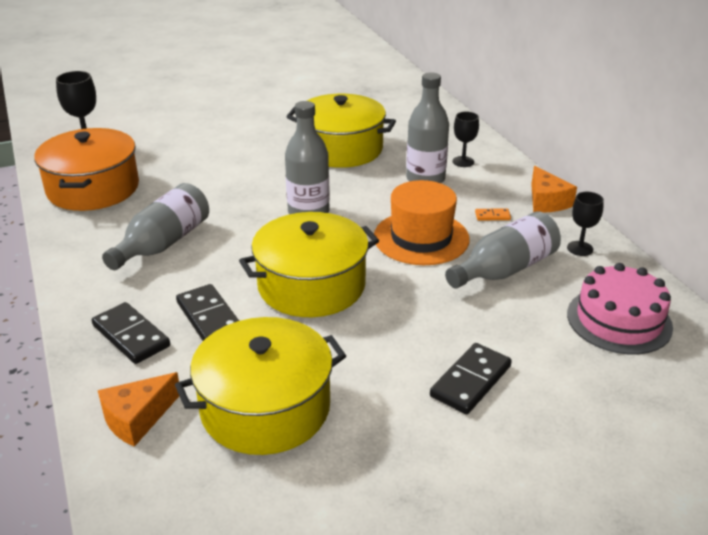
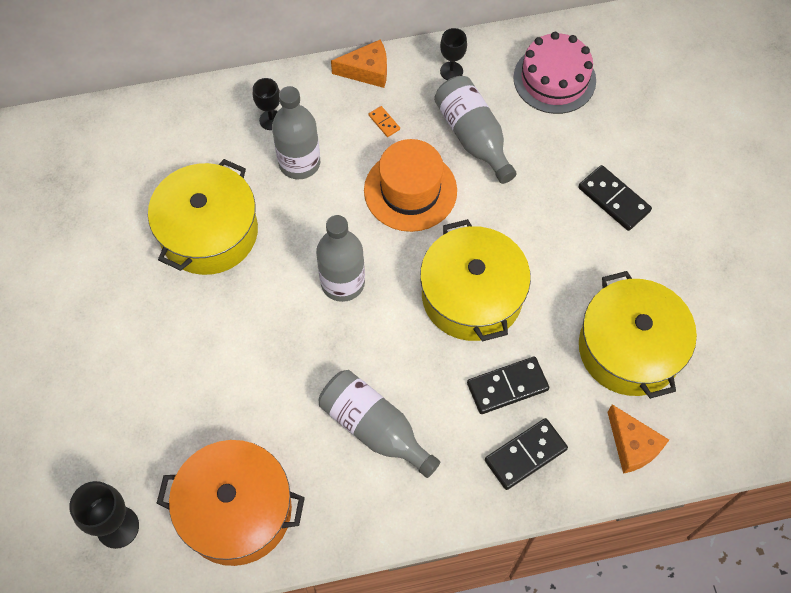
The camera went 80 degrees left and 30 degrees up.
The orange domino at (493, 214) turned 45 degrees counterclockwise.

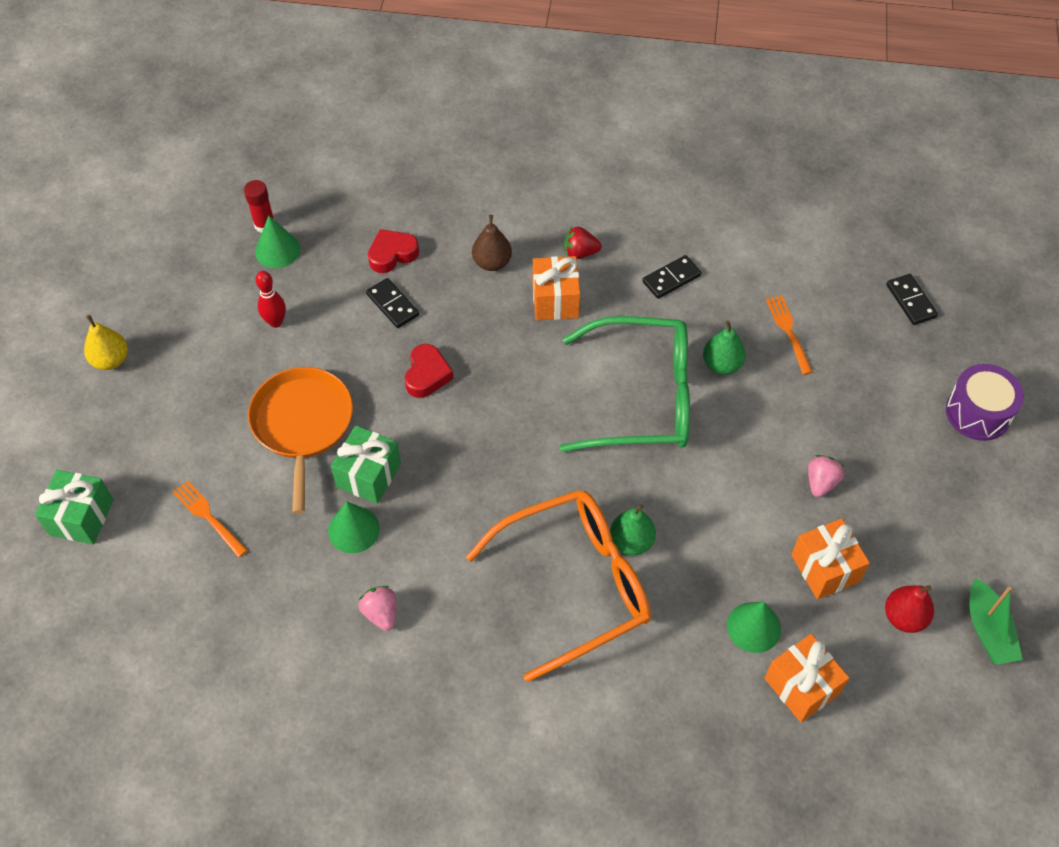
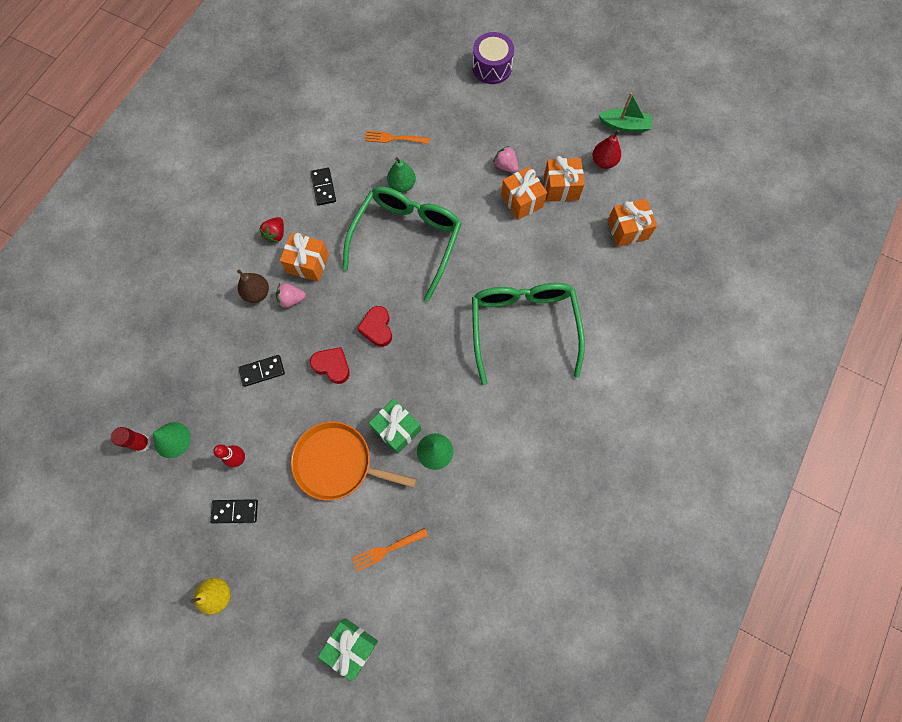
The camera went 70 degrees left and 15 degrees up.
The green pear at (633, 529) disappeared.
The green cone at (754, 627) disappeared.
The orange gift at (524, 193) appeared.
The pink strawberry moved from (377, 608) to (291, 295).
The red heart moved from (393, 251) to (374, 326).
The black domino moved from (912, 299) to (234, 511).
The orange glasses at (558, 586) became the green glasses at (528, 334).

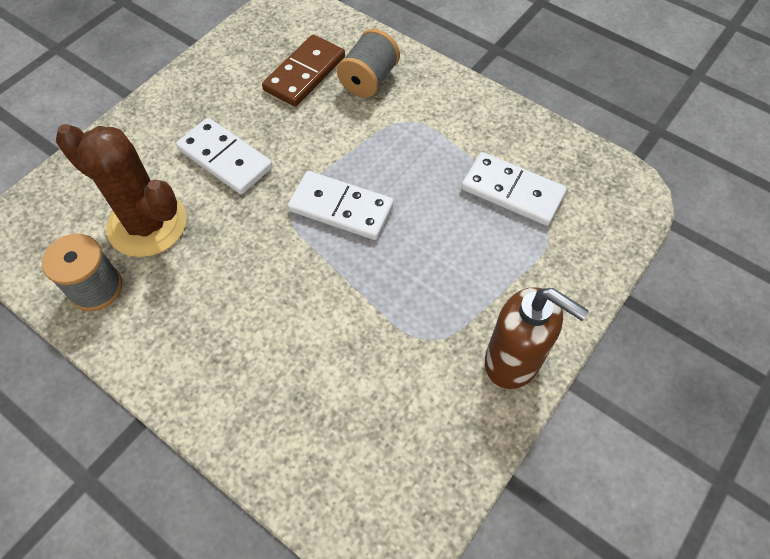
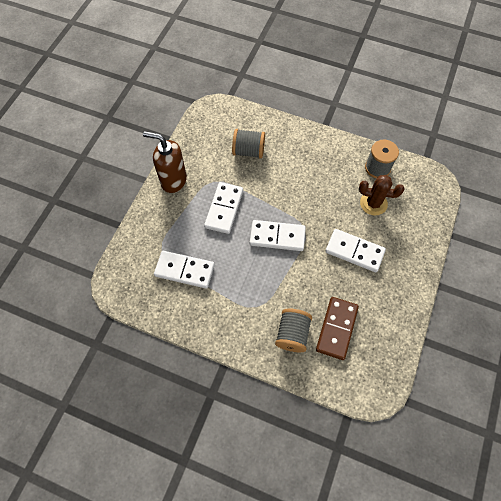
The camera went 165 degrees right and 5 degrees up.
The white domino at (223, 208) appeared.
The grey spool at (248, 144) appeared.
The brown cactus at (121, 190) changed to 0.65 times the size.

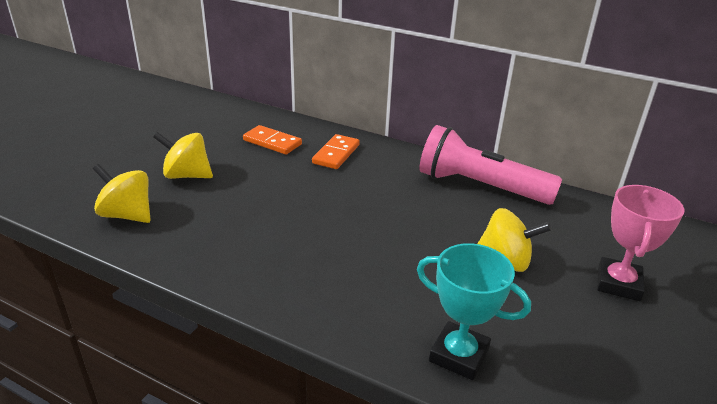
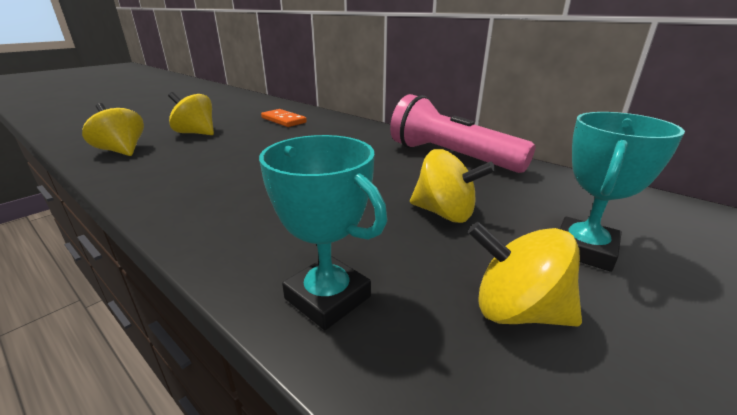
The camera went 15 degrees right and 5 degrees down.
The orange domino at (336, 151) disappeared.
The yellow spinning top at (525, 274) appeared.
The pink trophy at (640, 243) became the turquoise trophy at (622, 192).

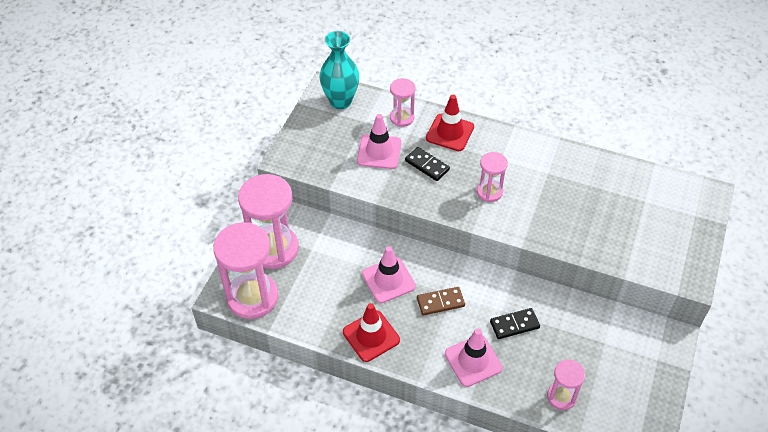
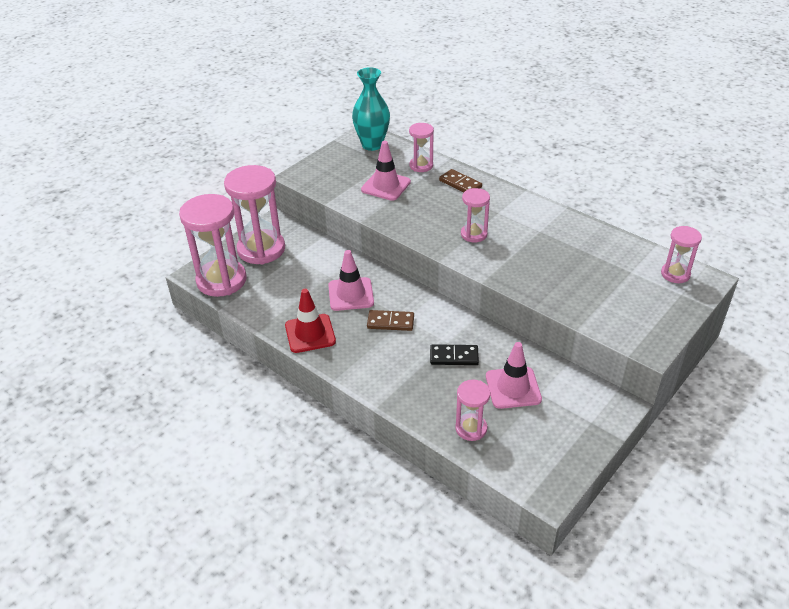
The camera went 20 degrees right and 10 degrees down.
The black domino at (427, 164) disappeared.
The pink hourglass at (681, 254) appeared.
The pink traffic cone moved from (474, 358) to (514, 375).
The red traffic cone at (450, 123) was replaced by the brown domino at (460, 180).

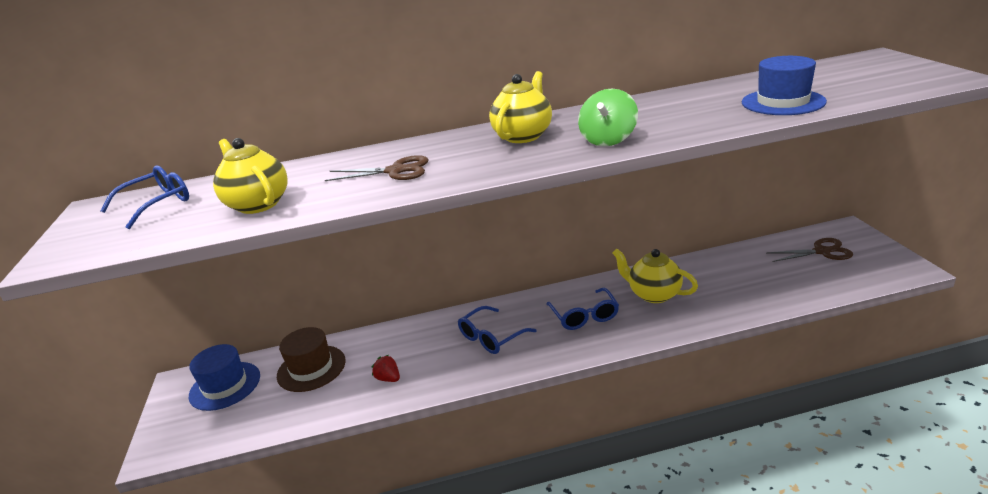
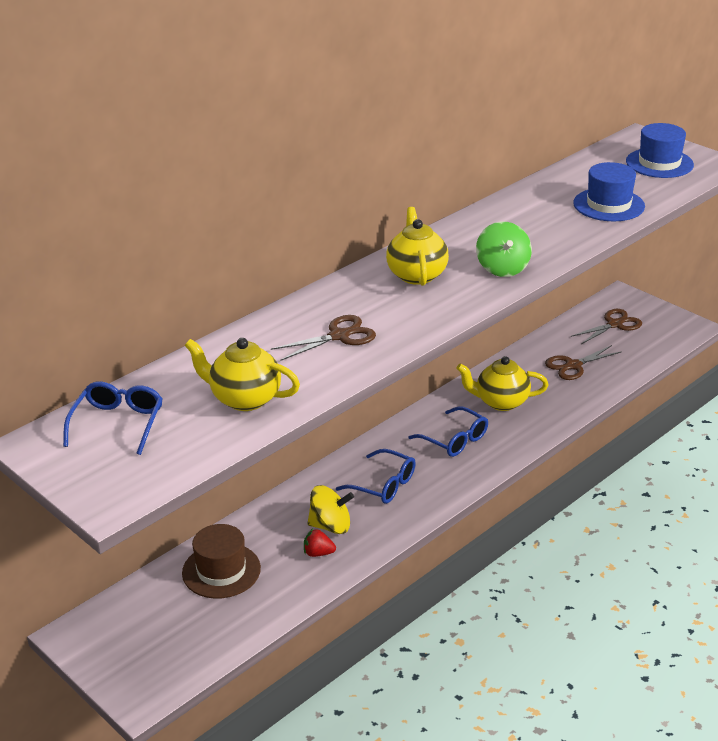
The camera went 35 degrees left and 5 degrees up.
The yellow spinning top at (330, 509) appeared.
The brown scissors at (583, 362) appeared.
The blue hat moved from (224, 377) to (660, 150).
The blue glasses at (497, 330) turned 75 degrees counterclockwise.

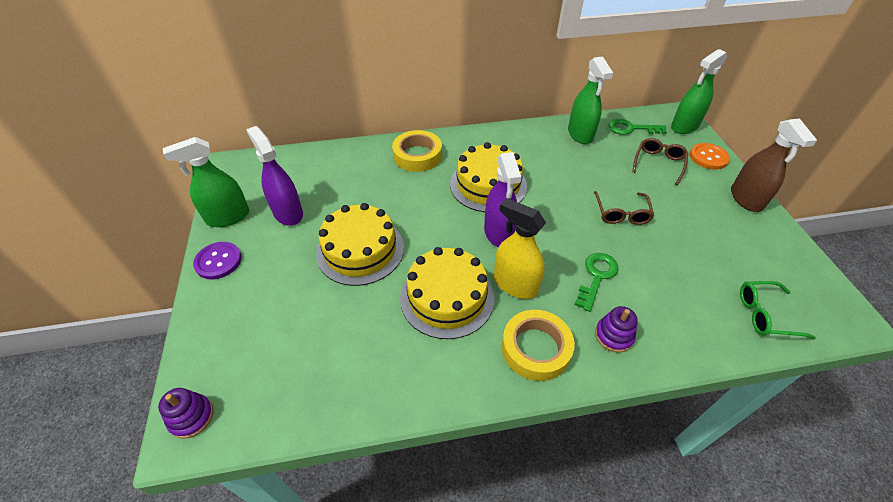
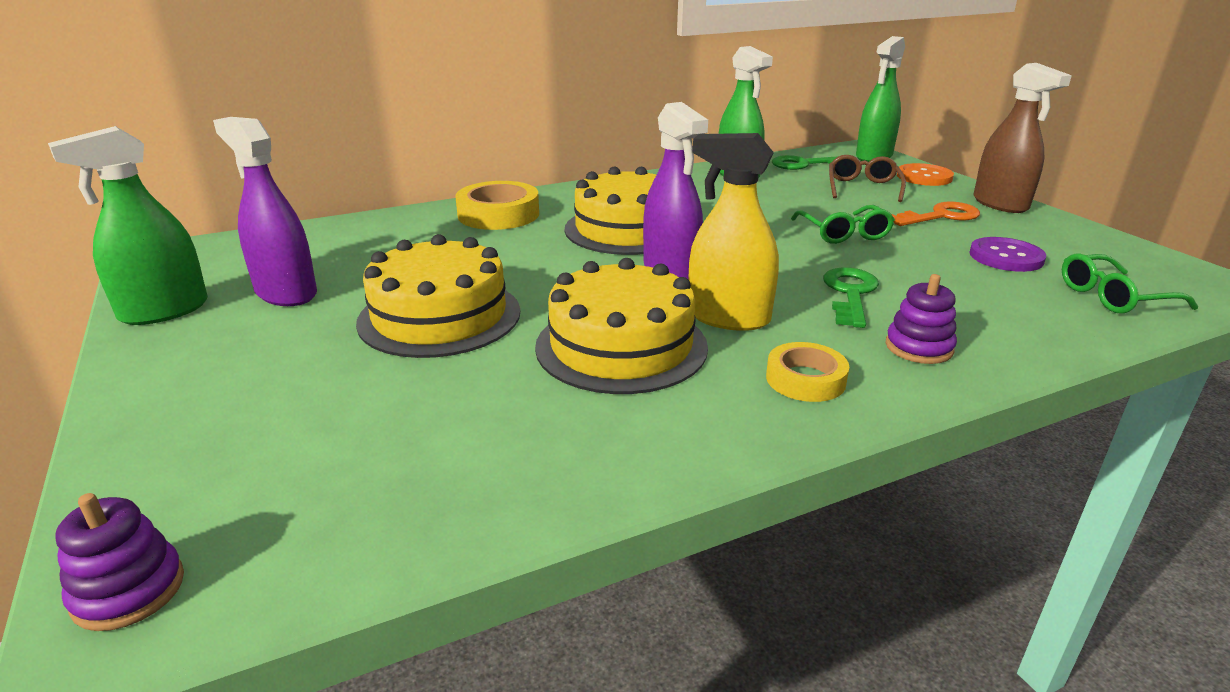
The camera went 15 degrees left and 20 degrees down.
The orange key at (936, 213) appeared.
The purple button moved from (217, 261) to (1007, 254).
The brown glasses at (624, 208) became the green glasses at (843, 224).
The yellow tape at (538, 345) changed to 0.63 times the size.

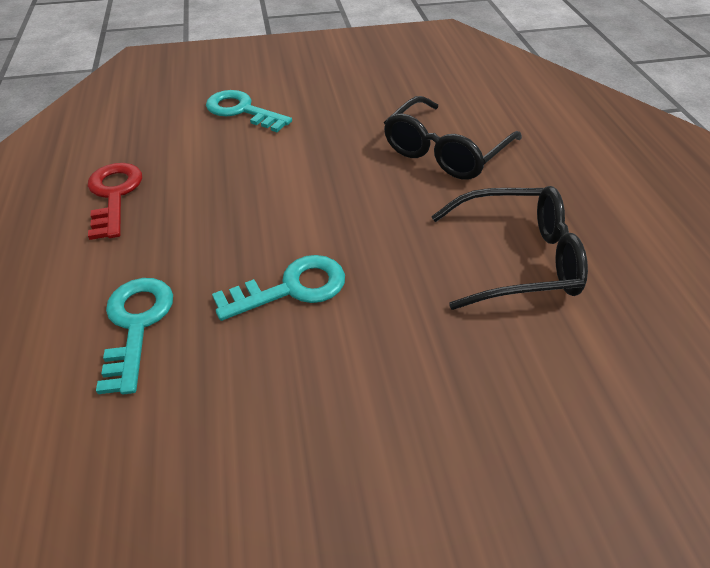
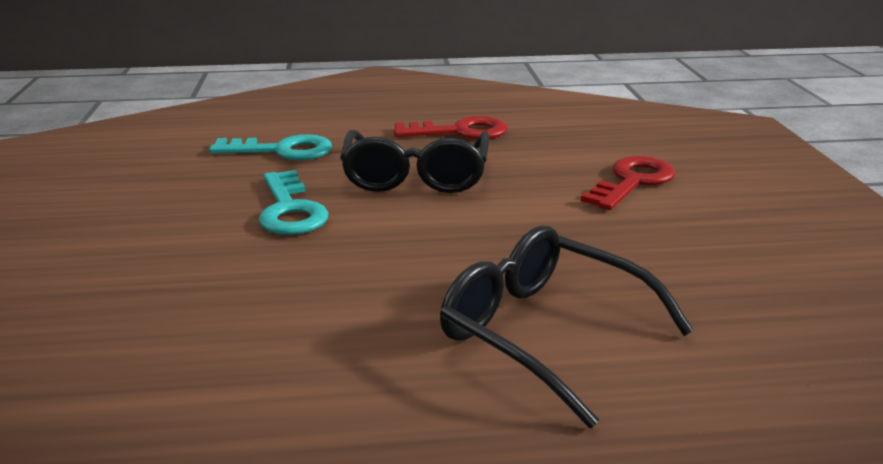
The camera went 95 degrees right and 20 degrees down.
The black glasses moved from (509, 248) to (414, 161).
The turquoise key at (249, 111) became the red key at (628, 183).

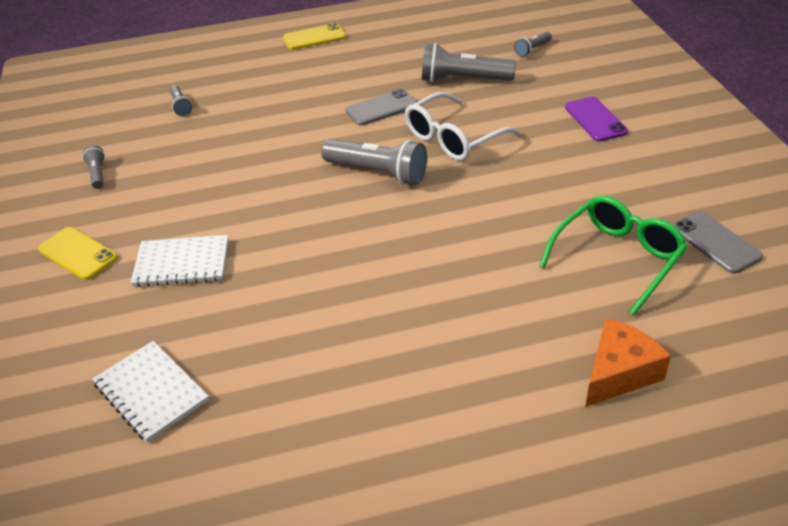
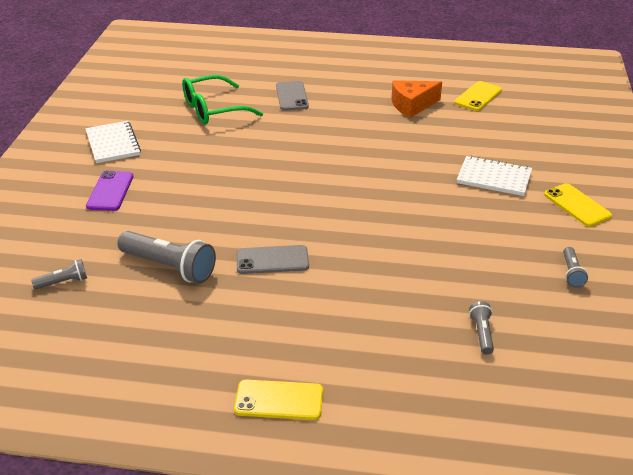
The camera went 160 degrees left and 5 degrees down.
The grey flashlight at (374, 162) disappeared.
The white glasses at (463, 126) disappeared.
The yellow phone at (478, 96) appeared.
The white notebook moved from (150, 392) to (113, 142).
The orange cheese moved from (628, 362) to (416, 99).
The grey phone moved from (718, 242) to (292, 96).

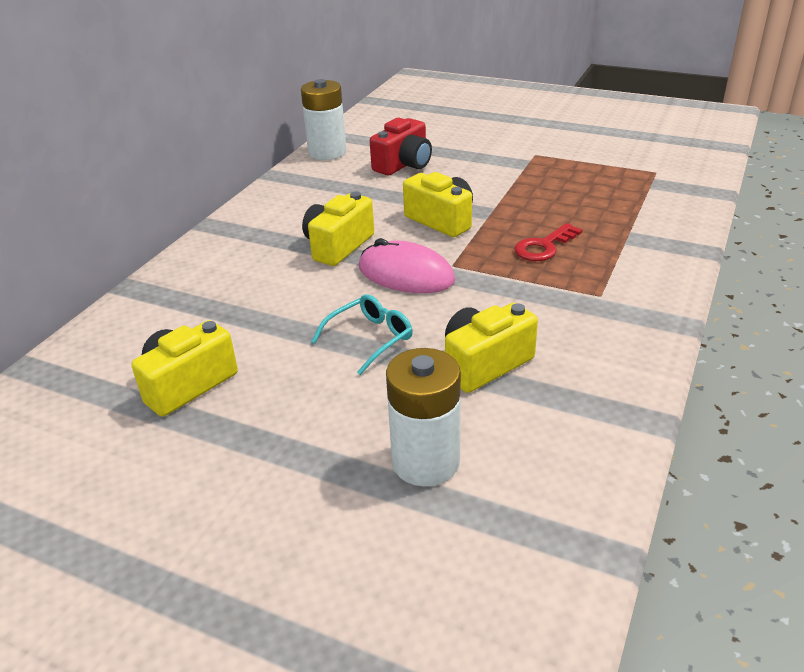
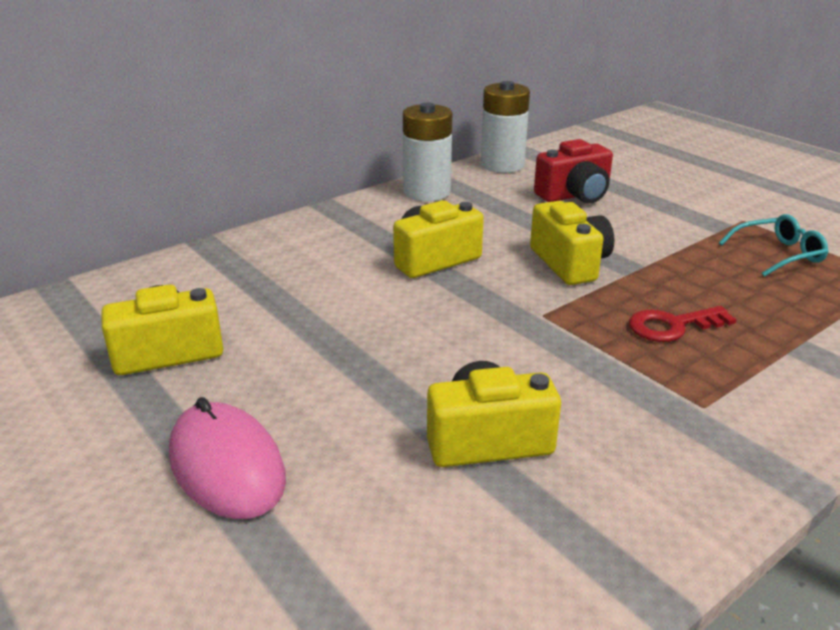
The camera went 25 degrees right and 5 degrees down.
The turquoise glasses moved from (362, 334) to (774, 245).
The pink mouse moved from (407, 265) to (227, 458).
The white battery moved from (423, 417) to (427, 151).

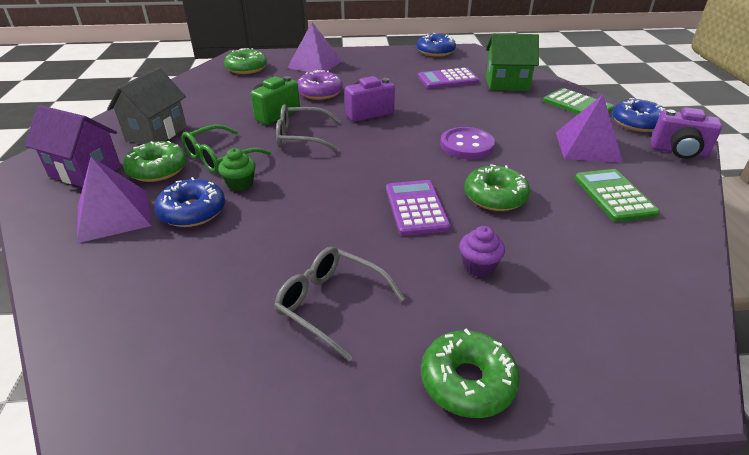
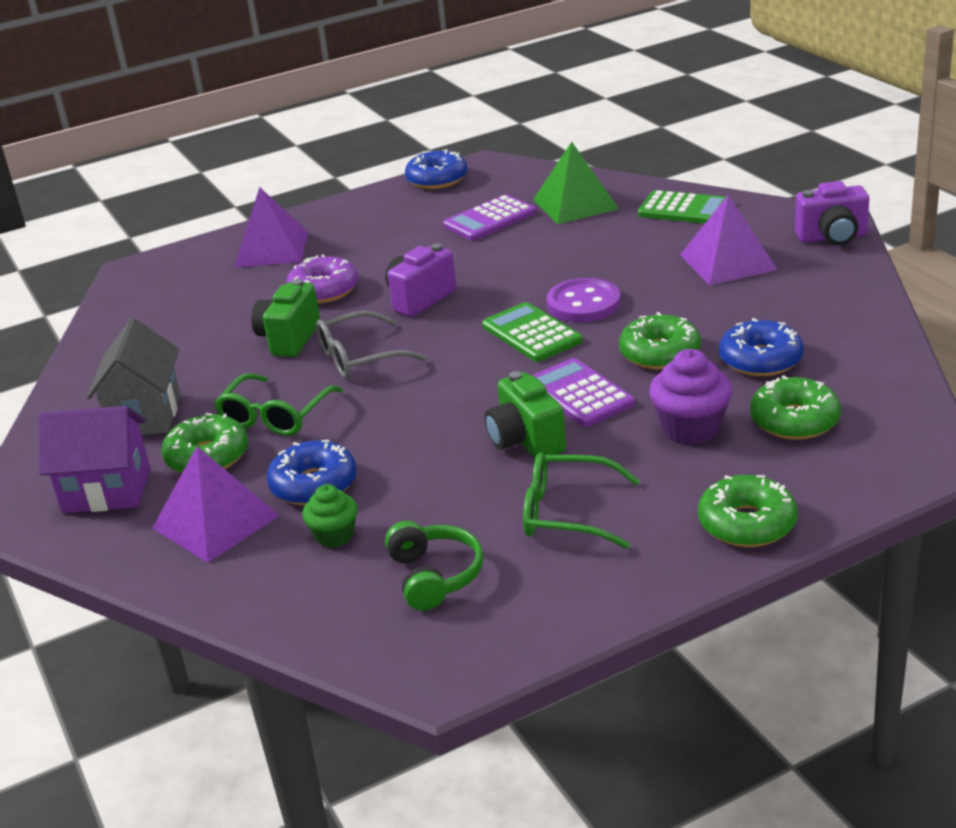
The camera went 20 degrees left and 5 degrees down.
The green headphones at (434, 566) appeared.
The green camera at (525, 414) appeared.
The green cupcake moved from (237, 169) to (330, 516).
The green donut moved from (245, 61) to (795, 407).
The green calculator moved from (617, 195) to (532, 332).
The blue donut moved from (638, 115) to (761, 347).
The green house at (512, 62) was replaced by the green pyramid at (576, 183).
The grey glasses at (339, 304) became the green glasses at (581, 501).
The purple cupcake at (482, 251) changed to 1.58 times the size.

